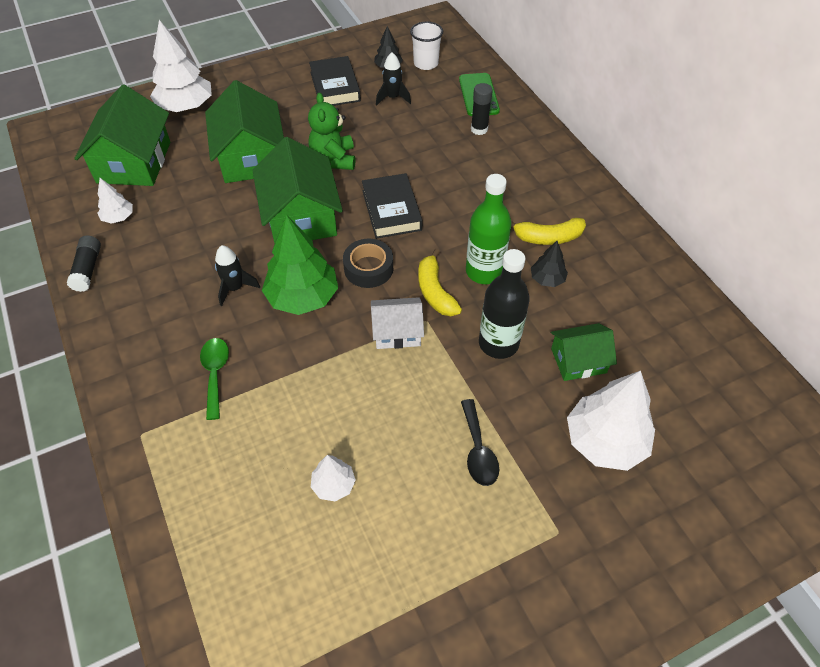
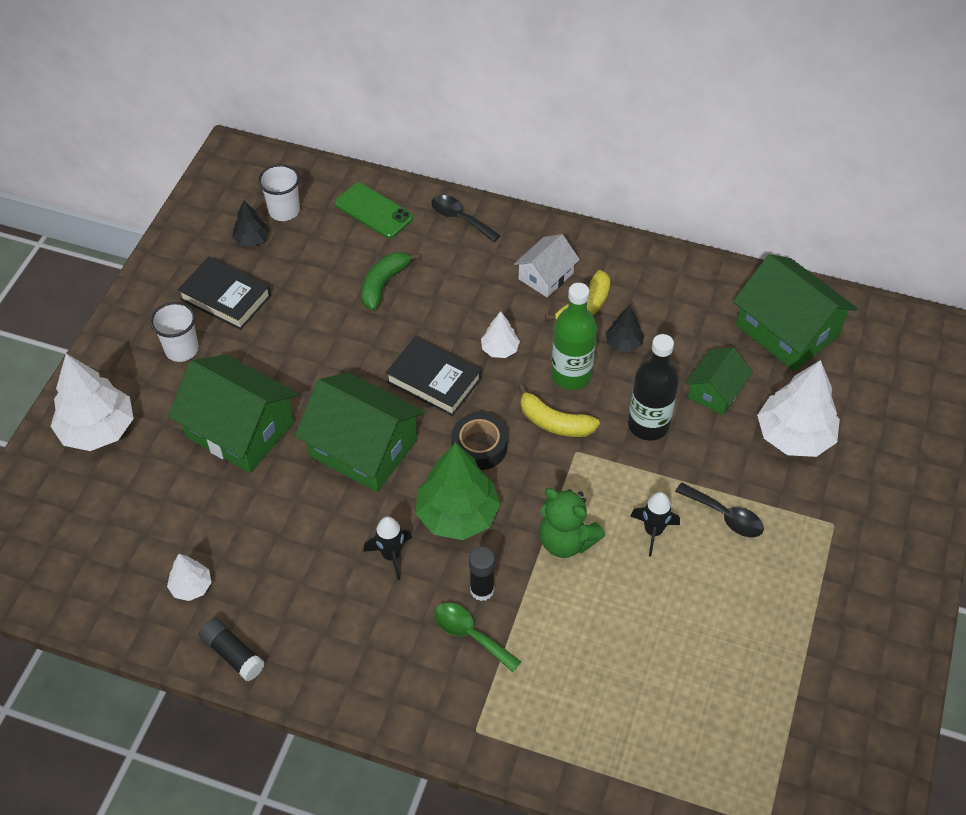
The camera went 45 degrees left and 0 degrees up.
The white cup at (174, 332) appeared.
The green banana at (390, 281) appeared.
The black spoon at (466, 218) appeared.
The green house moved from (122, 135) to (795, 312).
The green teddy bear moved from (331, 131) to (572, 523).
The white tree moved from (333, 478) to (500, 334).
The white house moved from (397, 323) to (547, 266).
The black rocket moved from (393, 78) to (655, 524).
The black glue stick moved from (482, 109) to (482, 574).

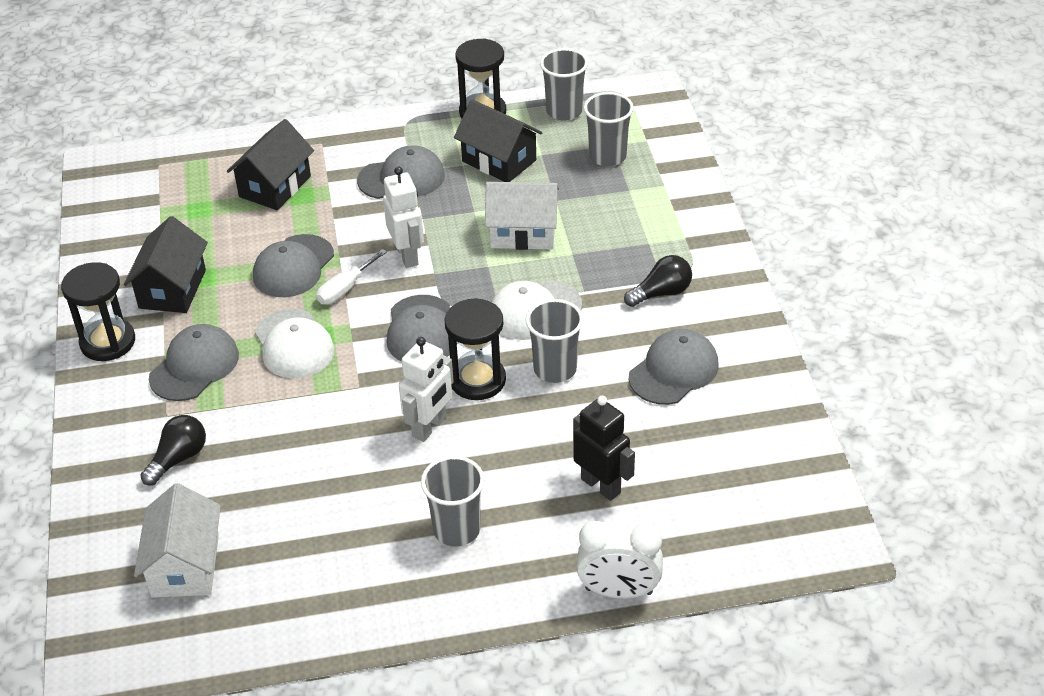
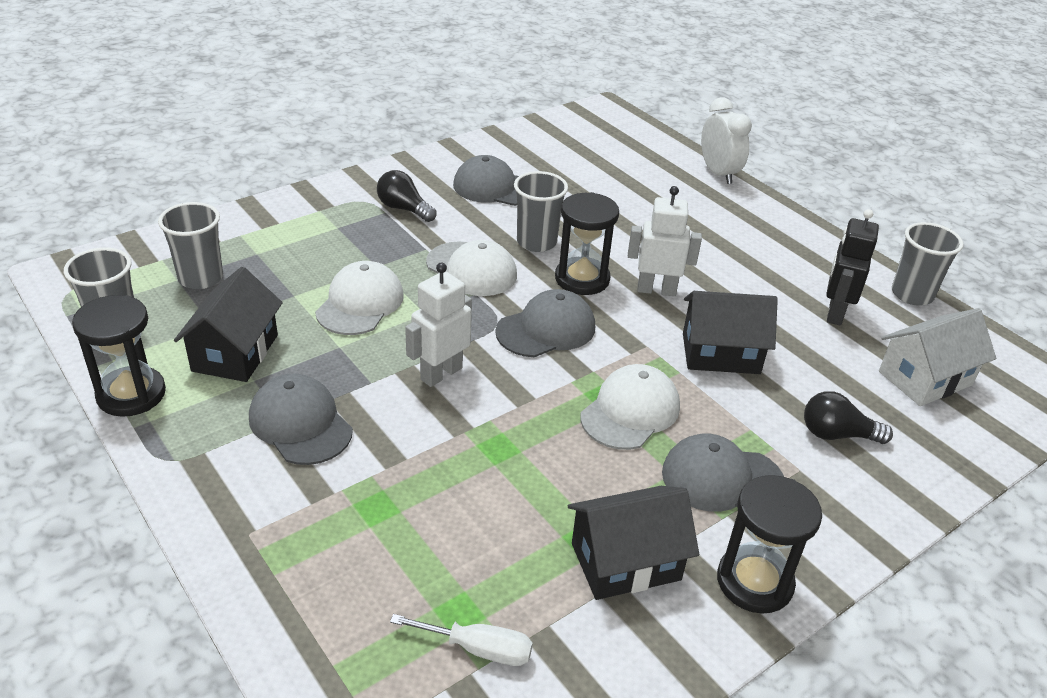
The camera went 120 degrees left and 5 degrees down.
The grey cap at (293, 265) disappeared.
The black house moved from (270, 164) to (730, 332).
The white screwdriver moved from (351, 276) to (461, 640).
The grey cup moved from (453, 501) to (928, 264).
The black robot moved from (604, 448) to (852, 267).
The white house at (522, 216) was replaced by the white cap at (359, 298).

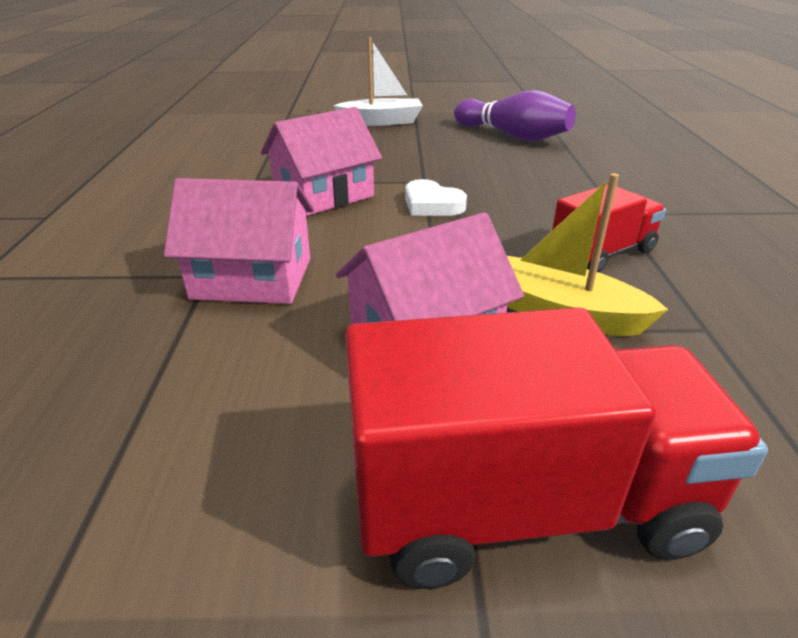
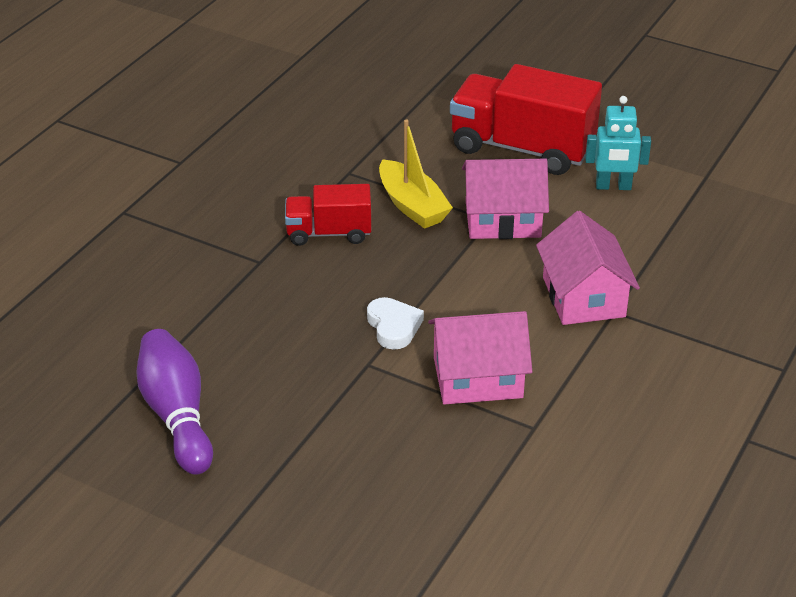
The camera went 150 degrees left and 5 degrees up.
The white boat at (378, 81) disappeared.
The turquoise robot at (618, 143) appeared.
The pink house at (239, 241) turned 45 degrees clockwise.

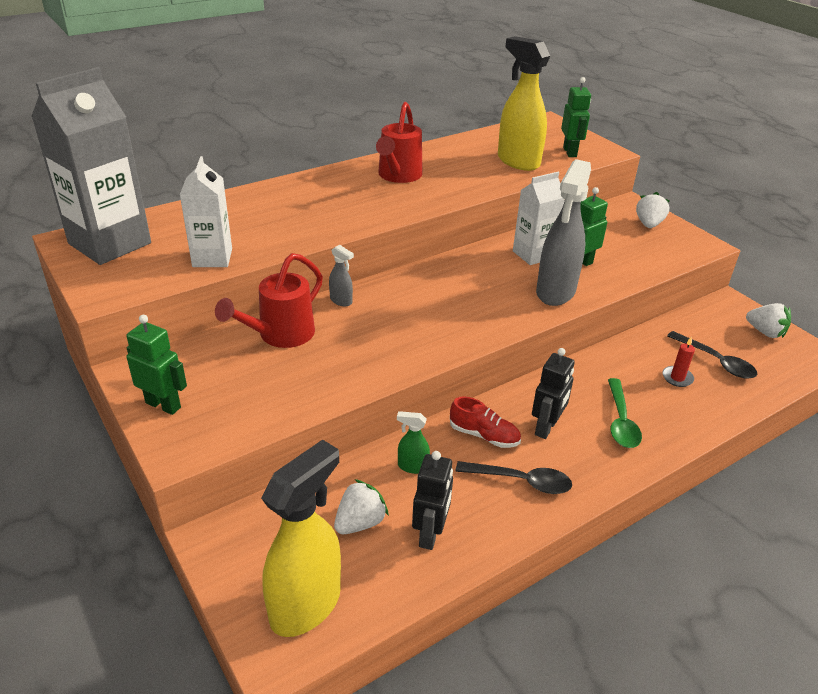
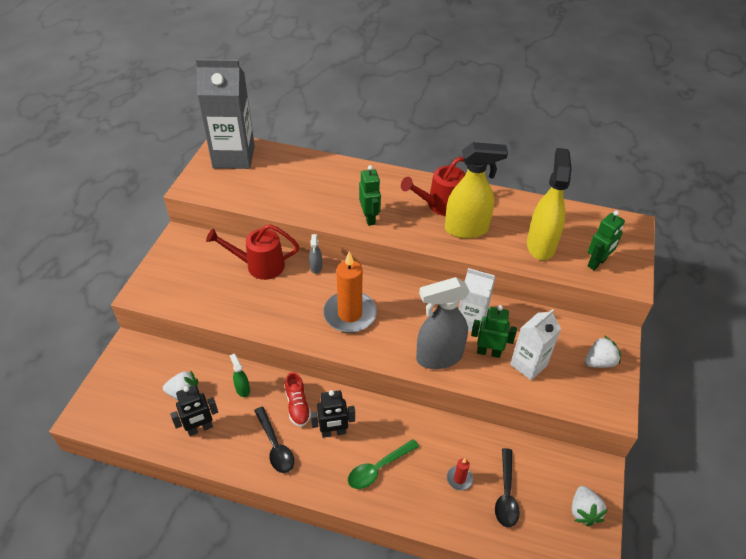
The camera went 50 degrees right and 10 degrees up.
The orange candle at (350, 292) appeared.
The green robot moved from (156, 365) to (370, 195).
The white carton moved from (206, 211) to (535, 345).
The yellow spray bottle moved from (301, 538) to (476, 190).

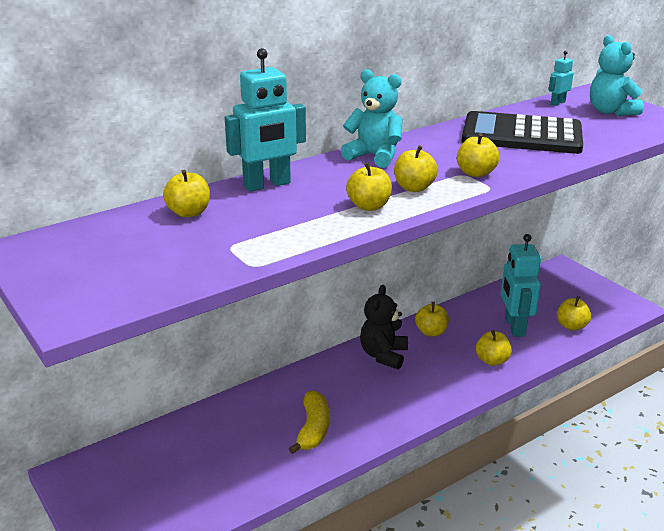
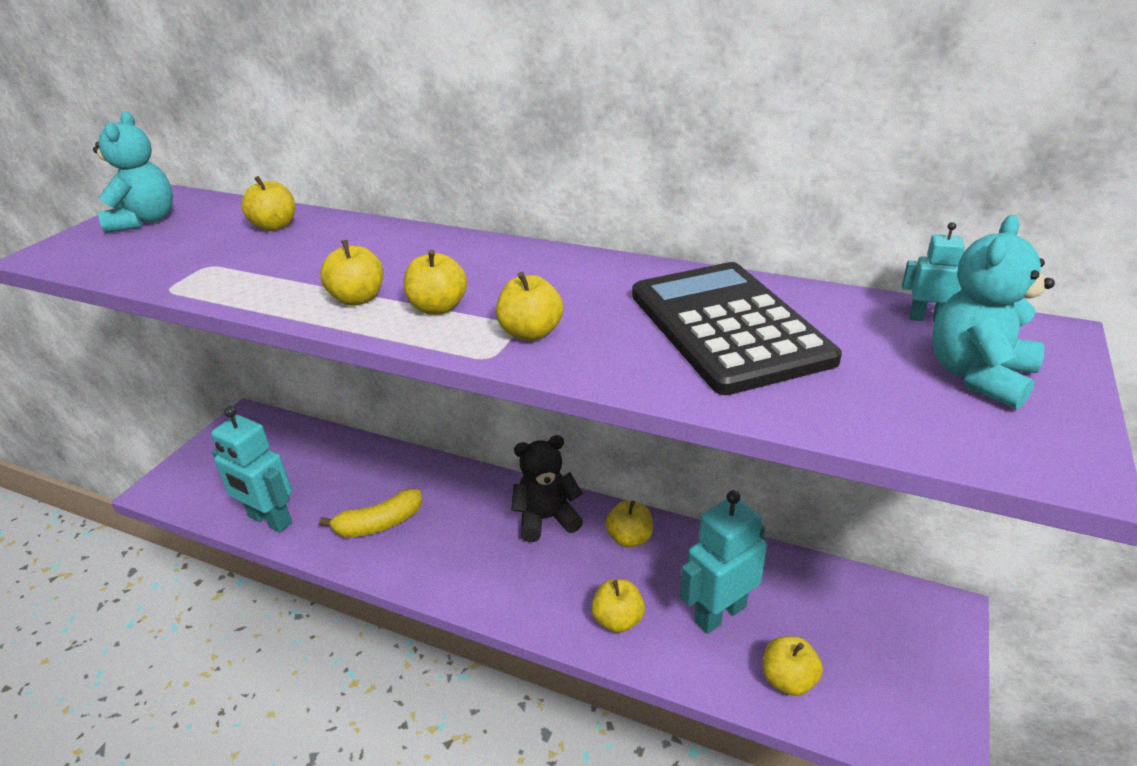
The camera went 60 degrees right and 5 degrees up.
The turquoise robot moved from (265, 120) to (251, 469).
The turquoise teddy bear moved from (372, 118) to (133, 172).

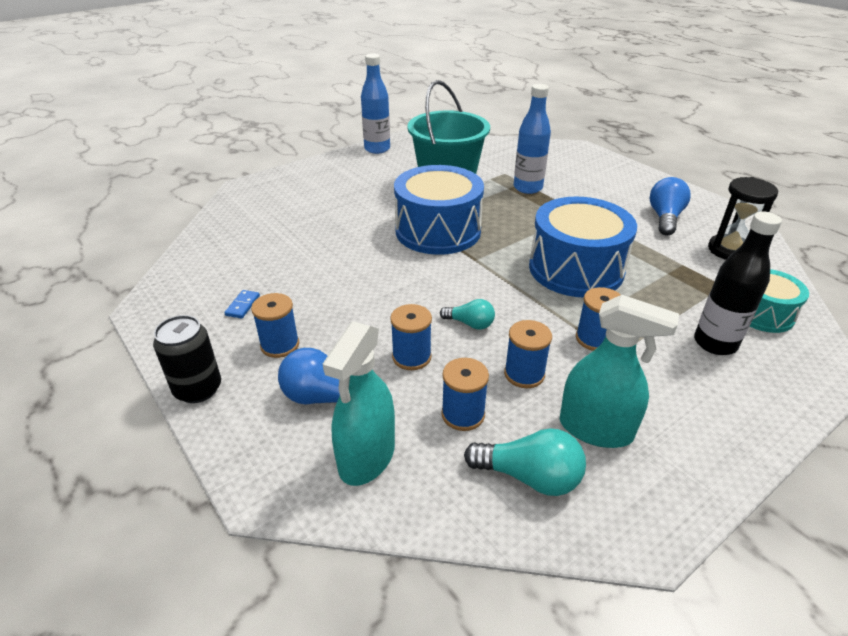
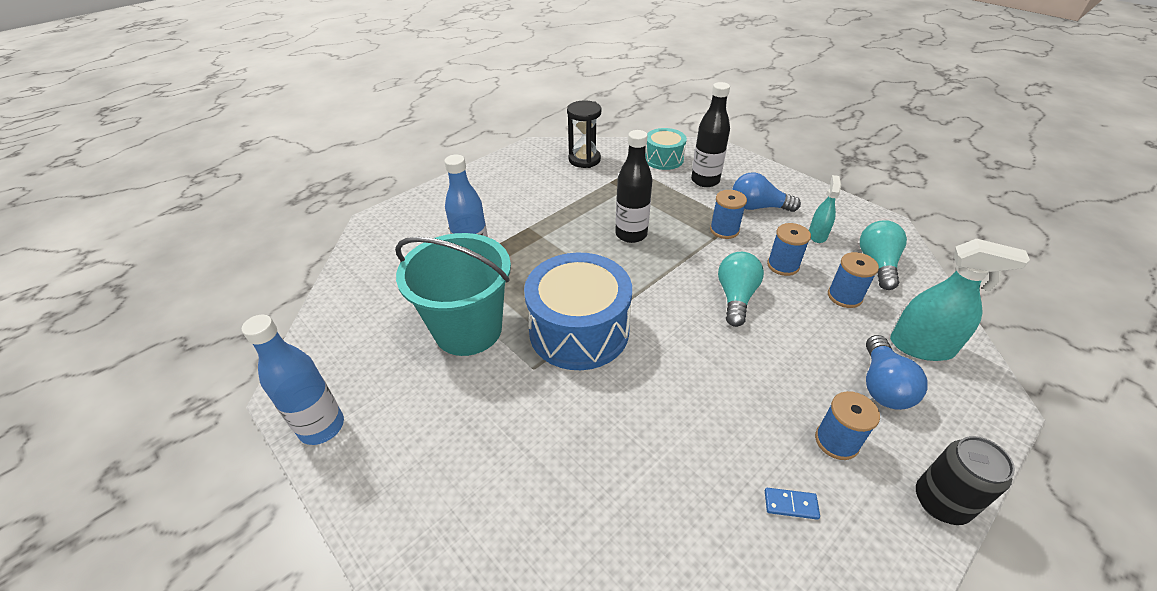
The camera went 95 degrees left and 5 degrees up.
The blue spool at (411, 337) disappeared.
The blue light bulb moved from (670, 206) to (766, 192).
The blue drum at (583, 247) was replaced by the black bottle at (634, 186).
The turquoise light bulb at (467, 314) changed to 1.60 times the size.
The turquoise spray bottle at (619, 371) changed to 0.59 times the size.

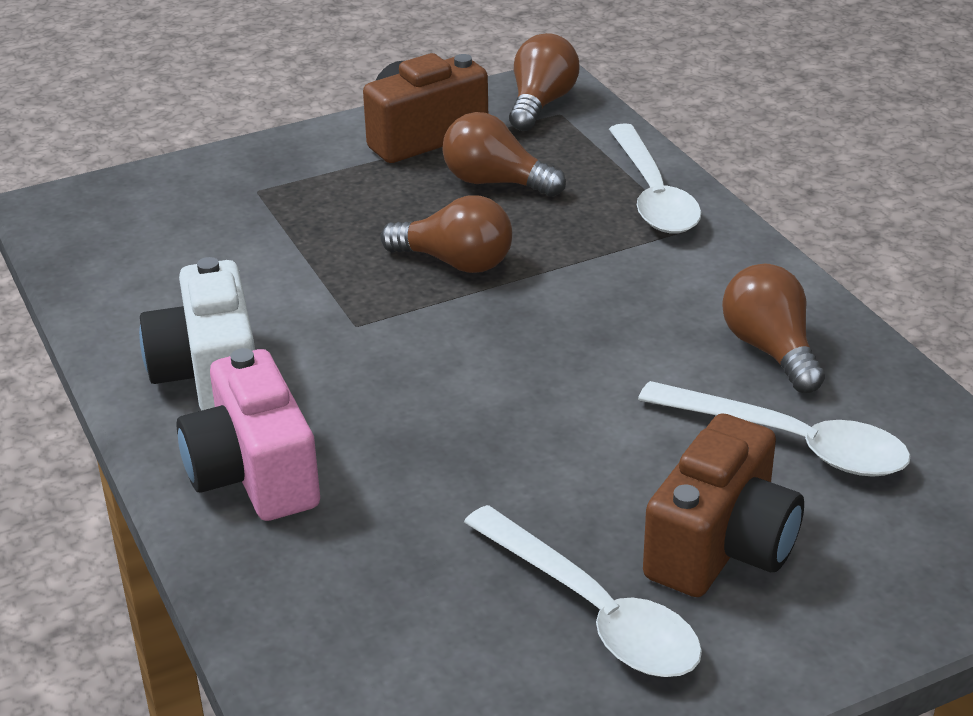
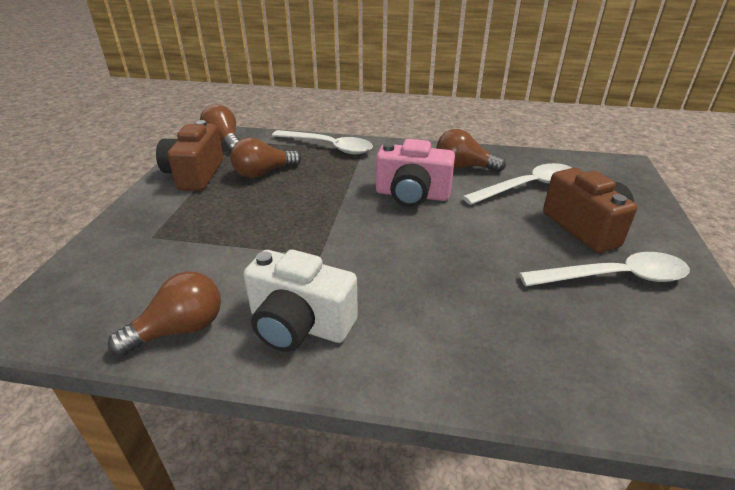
The camera went 55 degrees left and 0 degrees up.
The pink camera moved from (248, 434) to (415, 173).
The brown light bulb moved from (446, 234) to (164, 313).

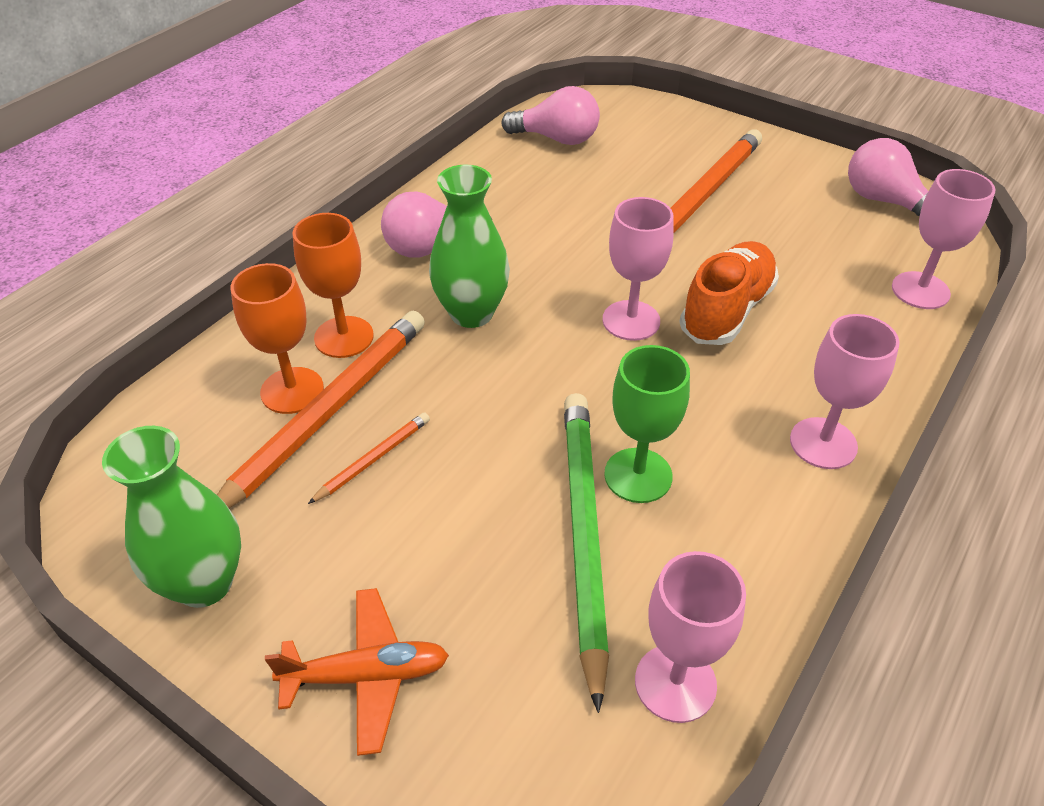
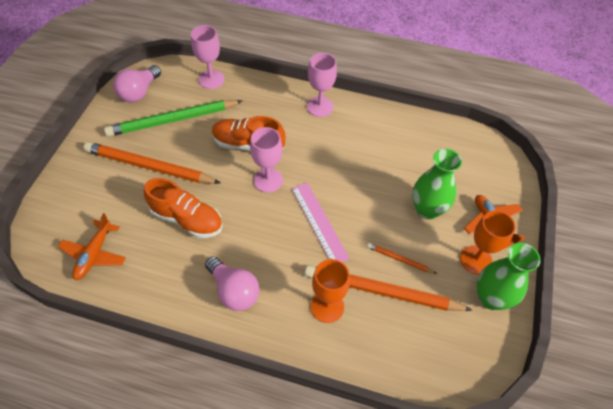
The camera went 110 degrees left and 10 degrees up.
The green goblet at (647, 424) disappeared.
The pink goblet at (690, 637) disappeared.
The orange shoe at (183, 208) appeared.
The pink ruler at (321, 222) appeared.
The orange goblet moved from (277, 338) to (488, 242).
The green vase moved from (469, 246) to (437, 184).
The green pencil moved from (586, 553) to (173, 118).
The pink light bulb at (550, 115) was replaced by the orange plane at (92, 246).

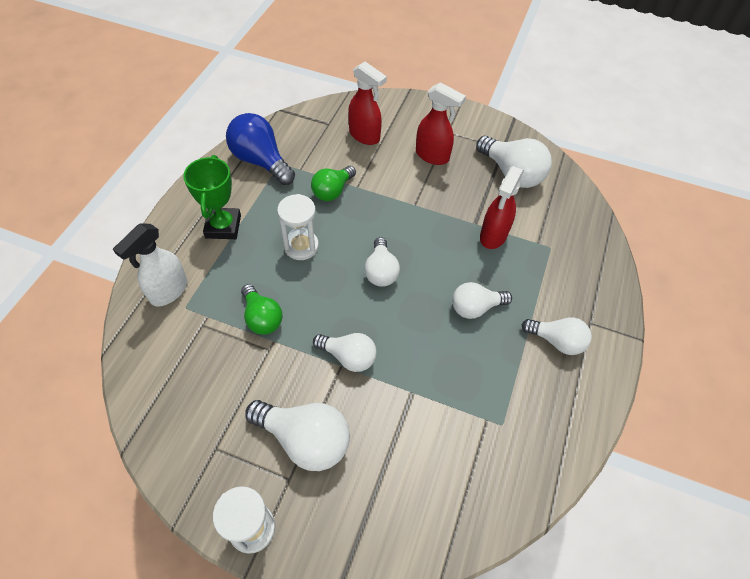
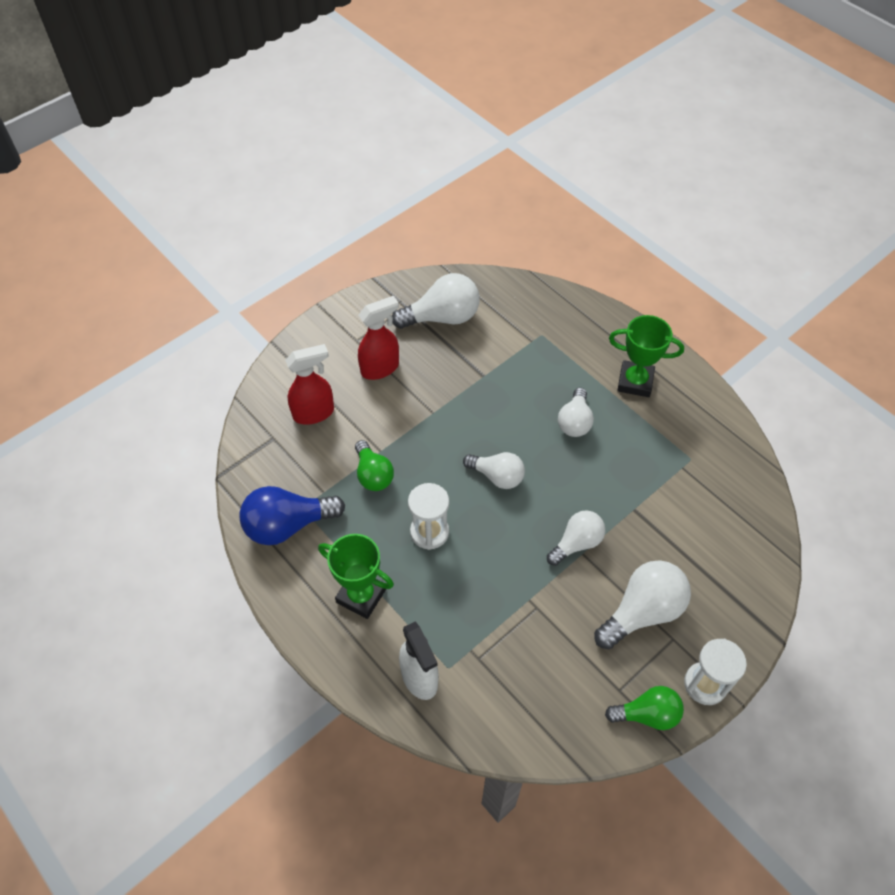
The camera went 60 degrees left and 0 degrees up.
The red spray bottle at (502, 207) disappeared.
The green light bulb moved from (262, 309) to (644, 708).
The white light bulb at (557, 336) was replaced by the green trophy at (646, 356).

